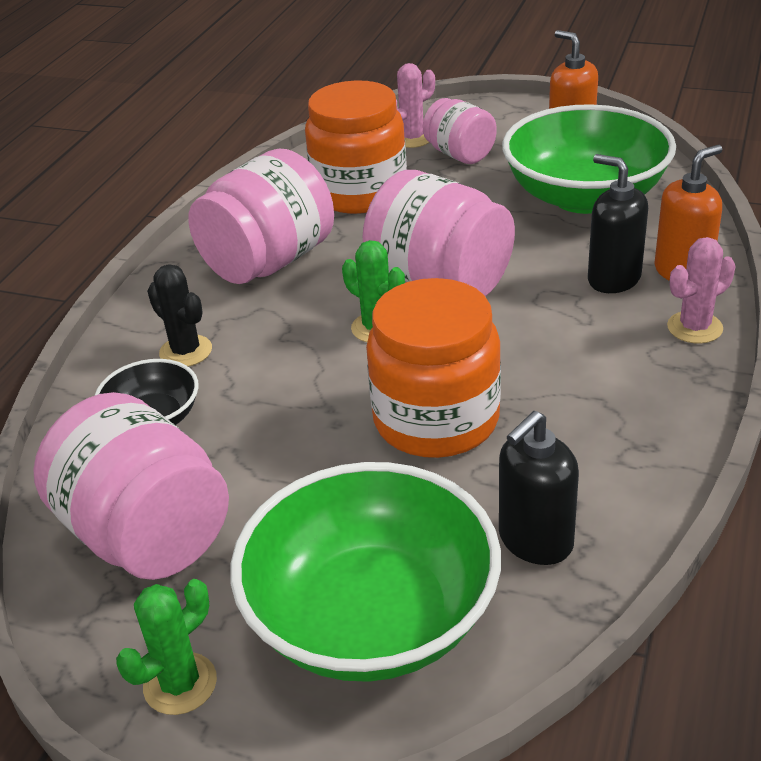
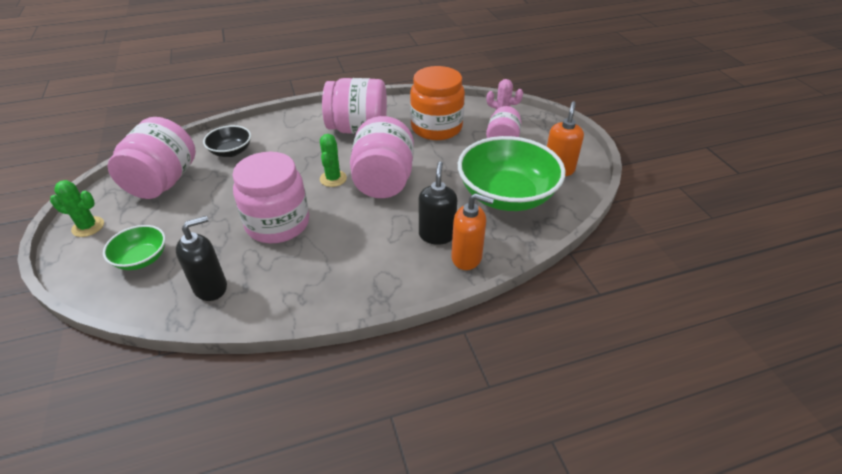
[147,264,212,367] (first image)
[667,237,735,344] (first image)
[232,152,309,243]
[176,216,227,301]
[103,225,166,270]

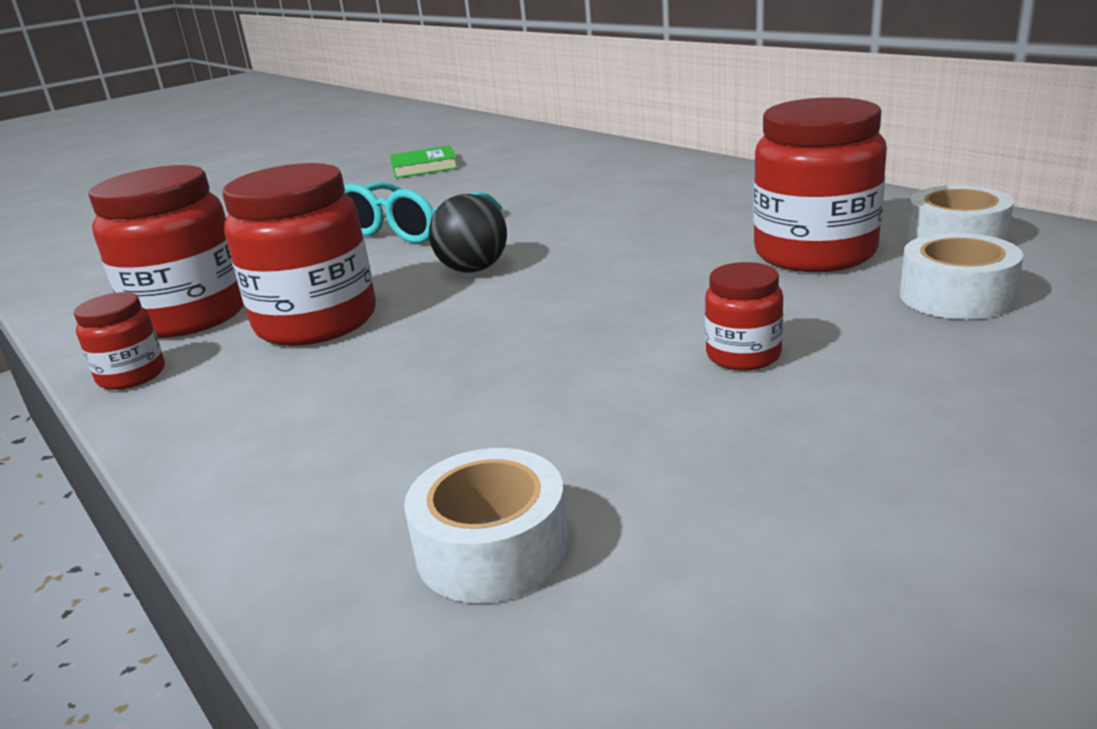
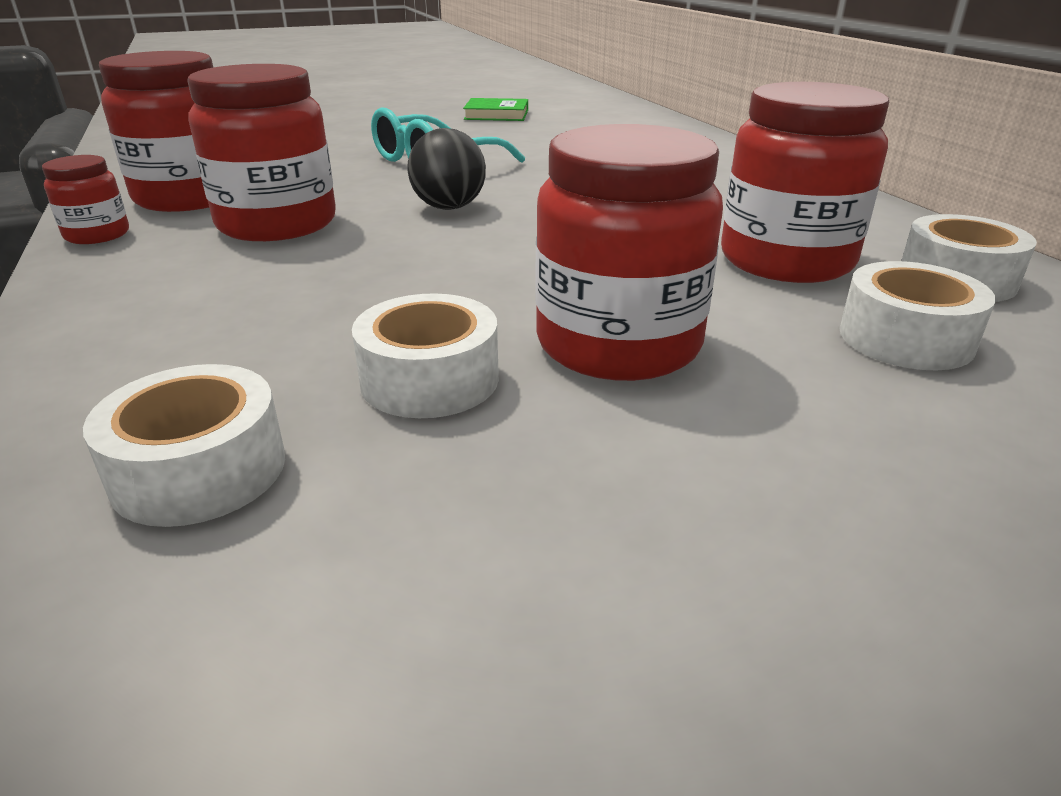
[352,293,499,418]
[535,124,723,381]

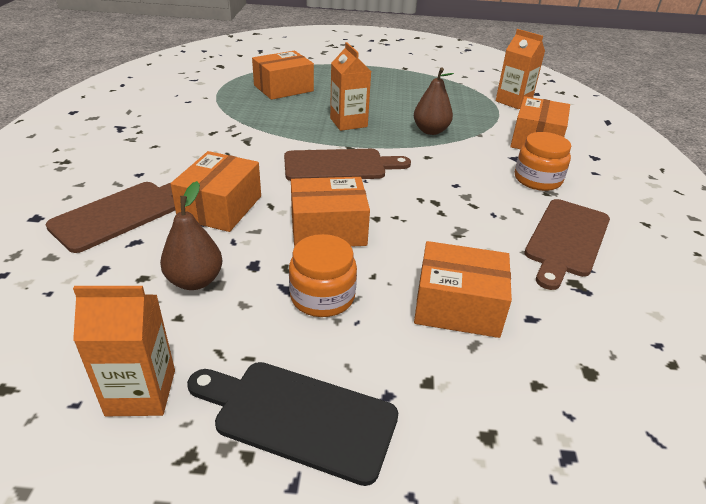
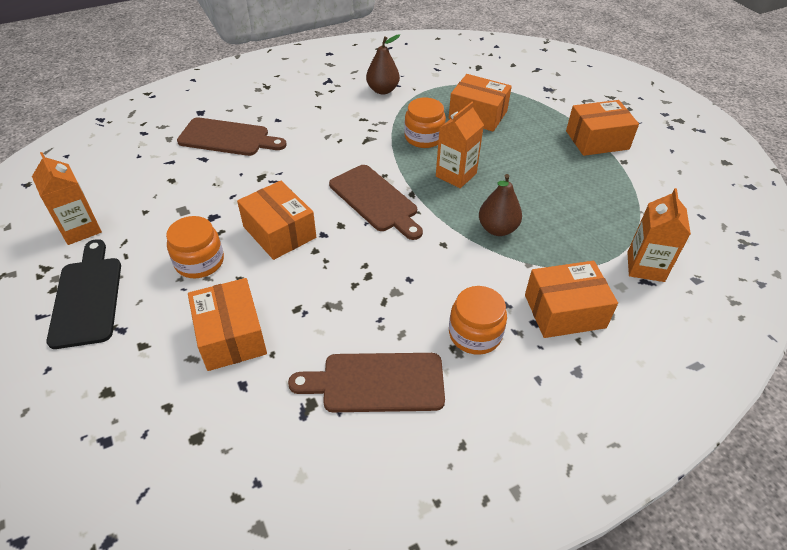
[404,98,446,148]
[366,34,400,94]
[566,100,639,156]

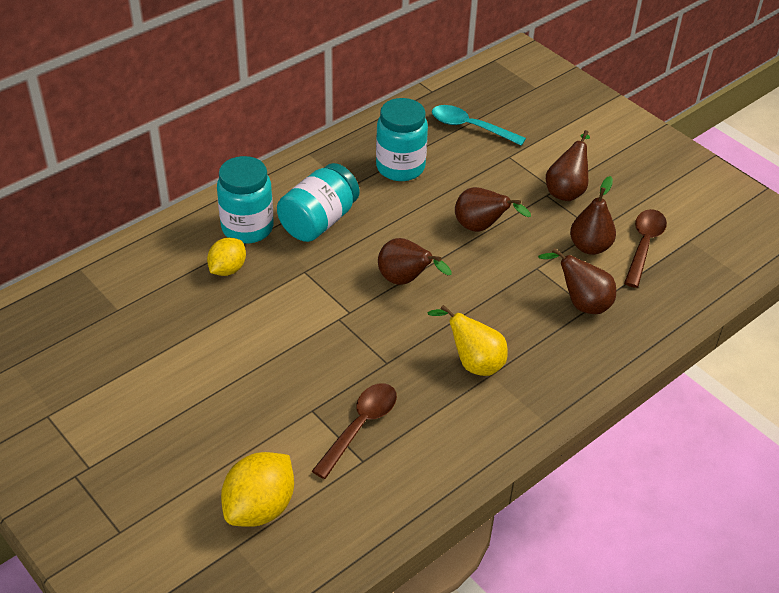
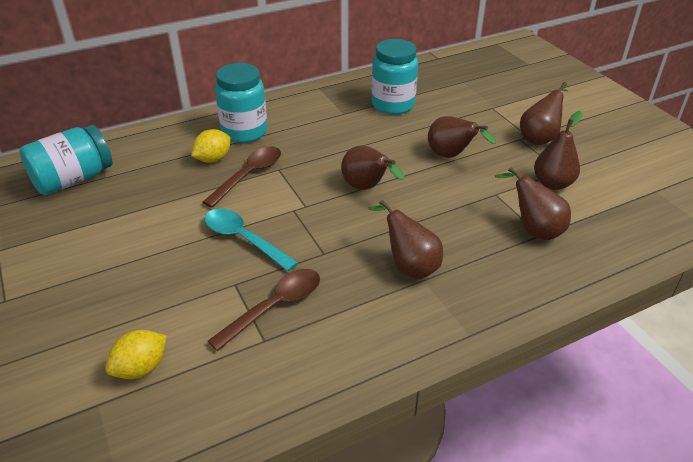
[19,125,112,195]
[204,209,298,271]
[203,146,281,207]
[368,200,443,279]
[105,330,167,379]

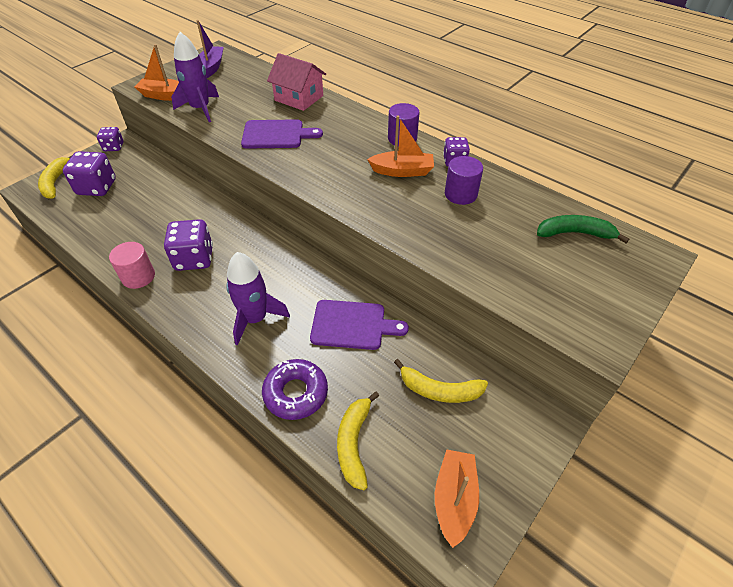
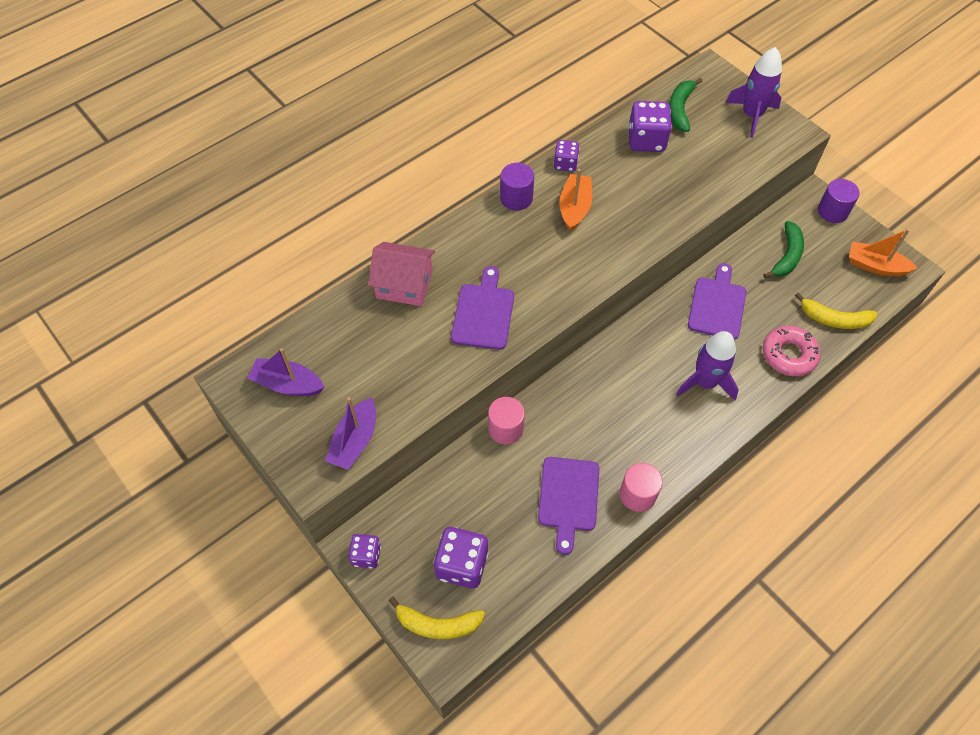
[488,397,525,445]
[538,457,599,555]
[628,101,672,152]
[725,47,782,138]
[818,179,860,223]
[325,397,376,470]
[762,326,821,376]
[763,221,804,278]
[368,242,435,306]

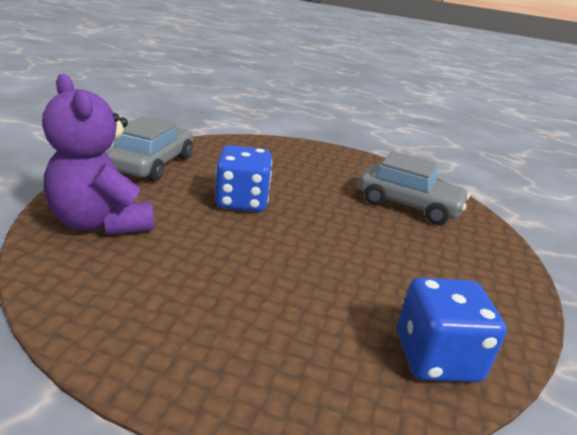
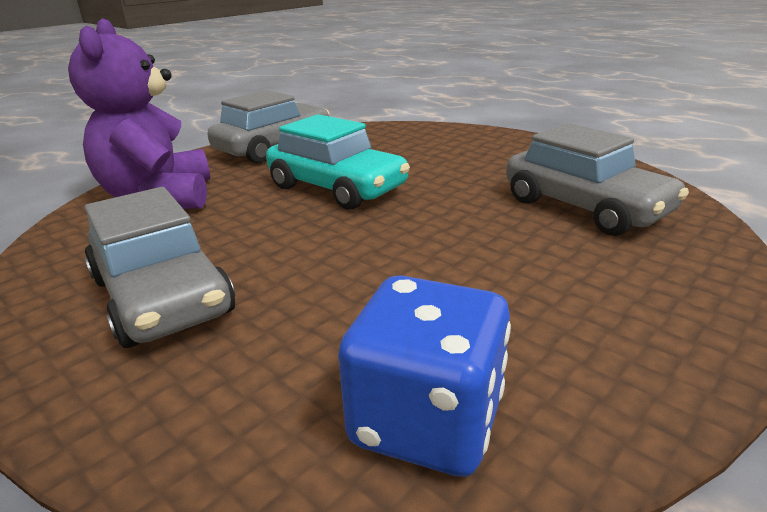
[84,187,235,348]
[266,114,410,210]

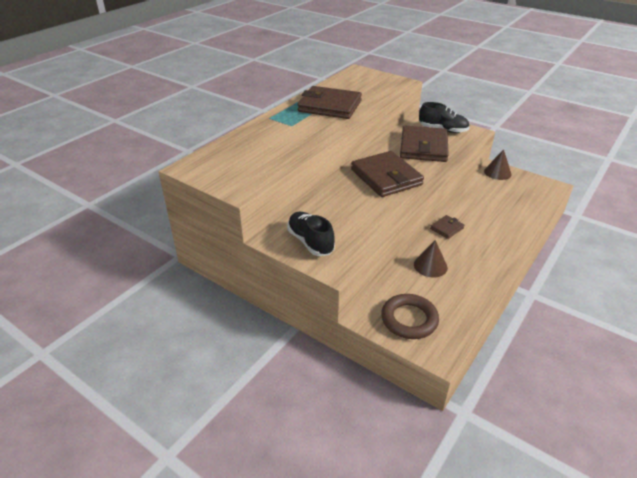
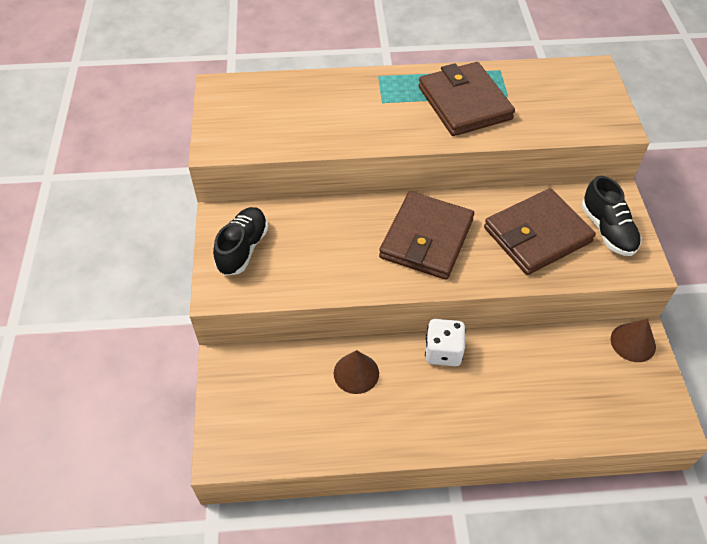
[381,294,439,339] (first image)
[425,319,466,366]

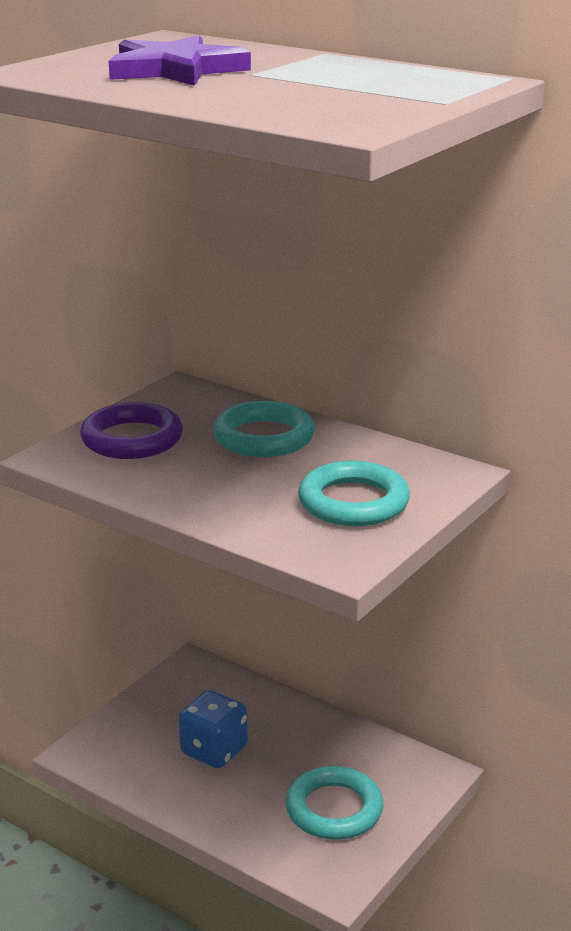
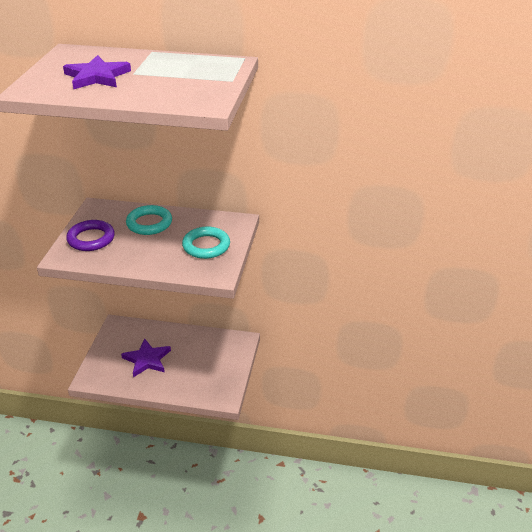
[286,766,383,840] (first image)
[121,338,171,377]

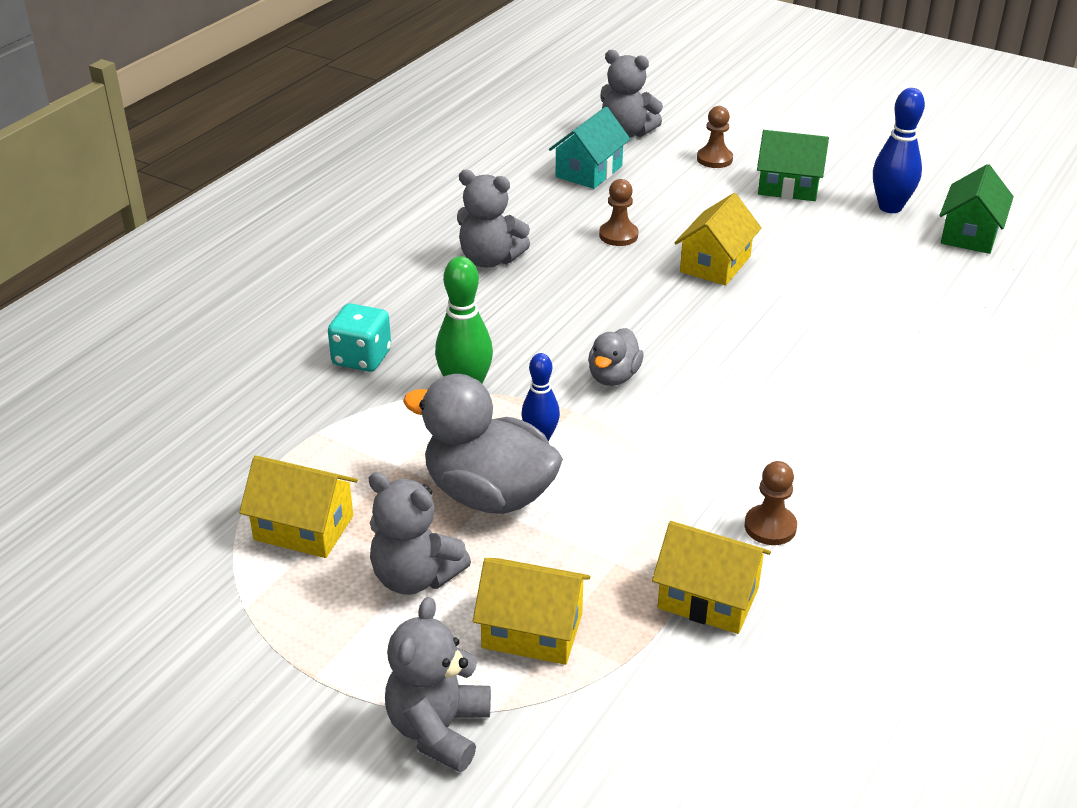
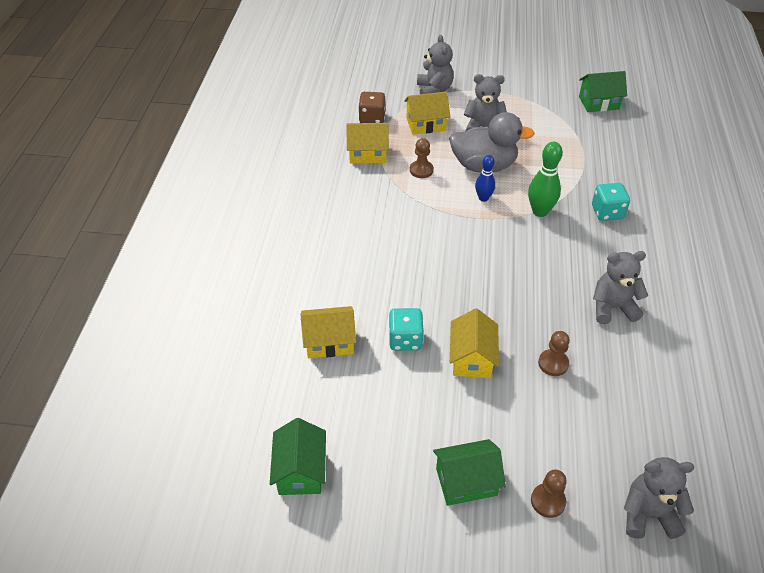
[549,107,630,189] (first image)
[588,328,644,386] (first image)
[873,88,925,213] (first image)
[358,92,386,123]
[389,308,424,351]
[579,71,627,112]
[300,306,356,358]
[410,138,434,178]

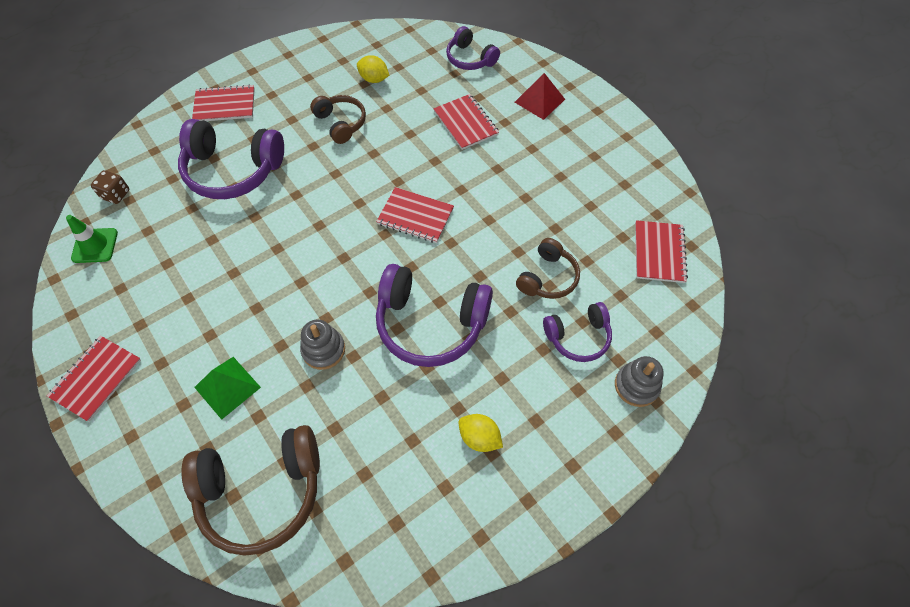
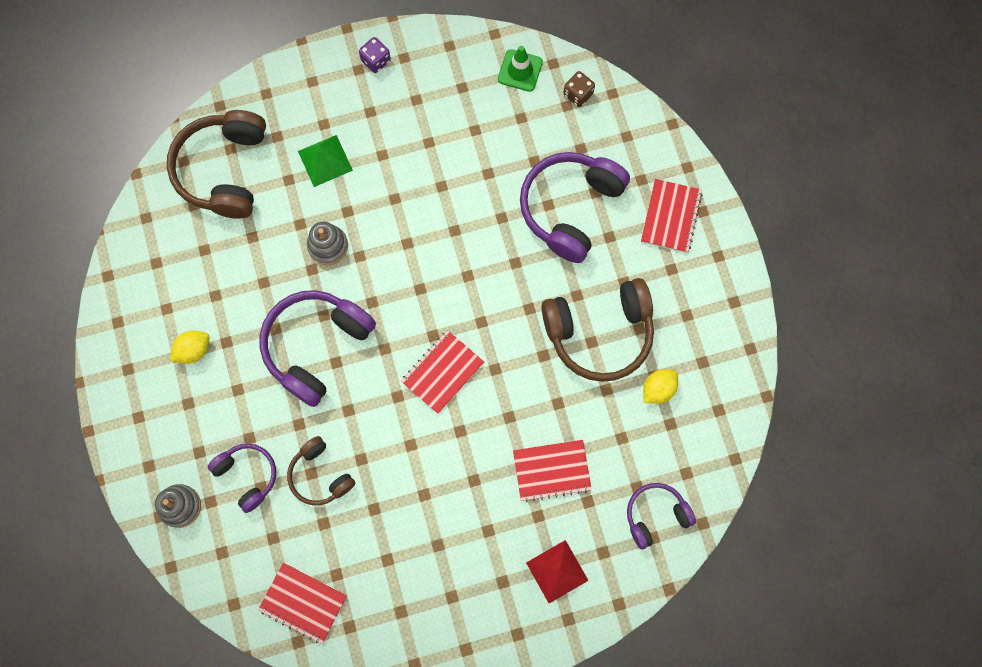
[359,37,391,73]
[208,444,276,513]
[541,278,654,382]

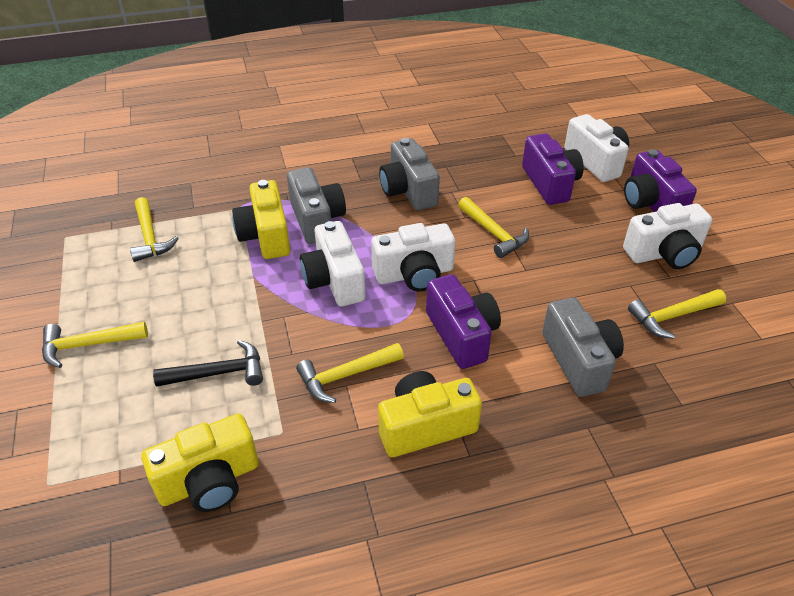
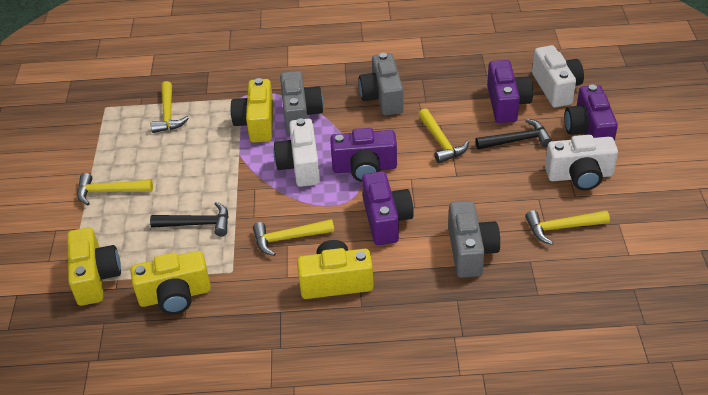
[67,227,121,306]
[475,119,552,150]
[330,128,397,182]

